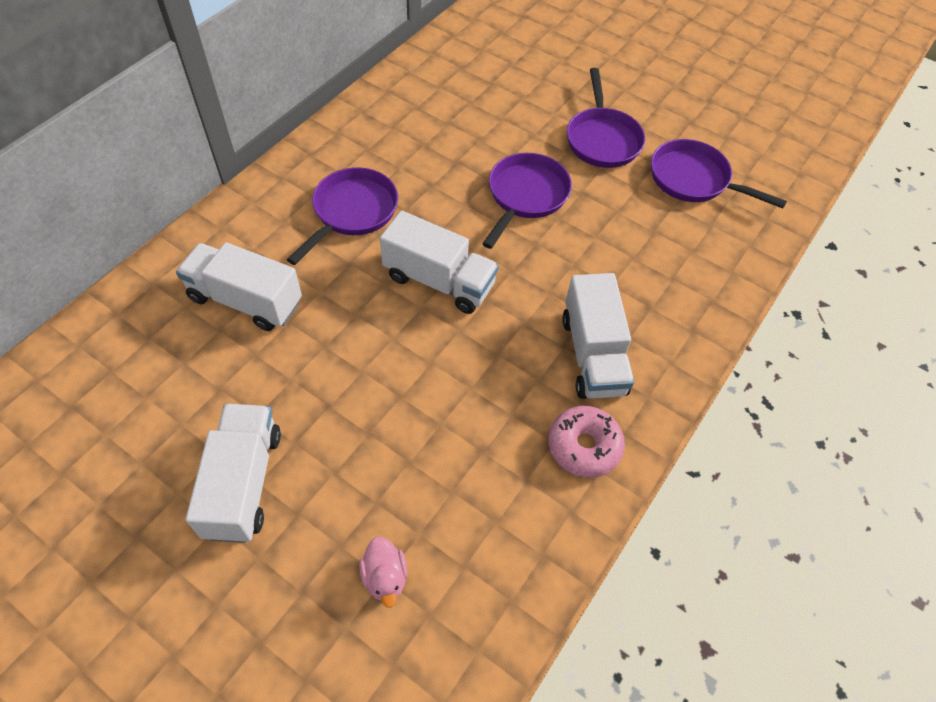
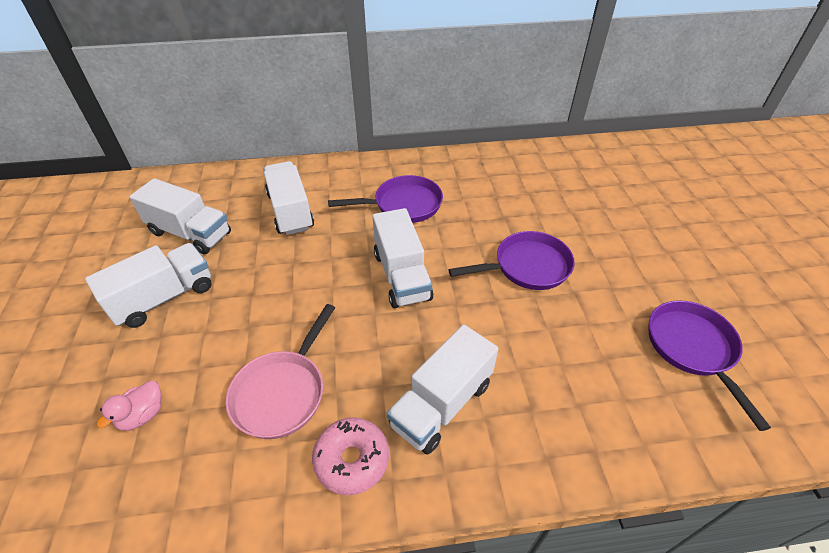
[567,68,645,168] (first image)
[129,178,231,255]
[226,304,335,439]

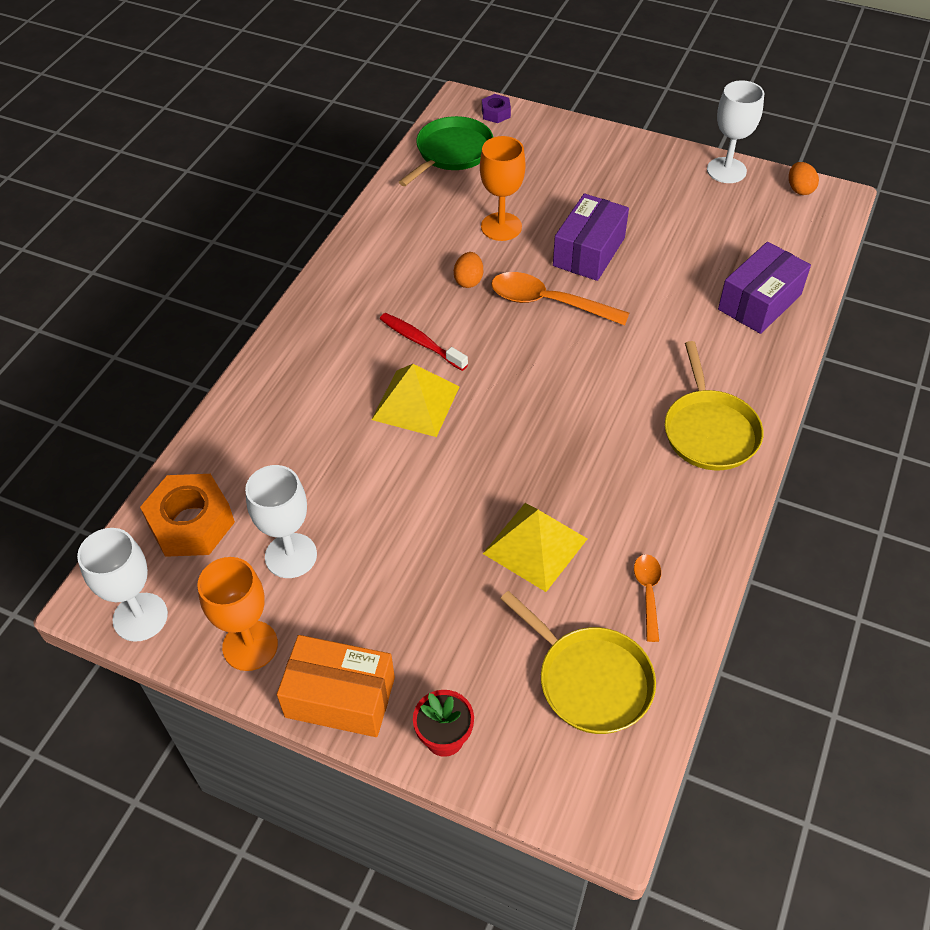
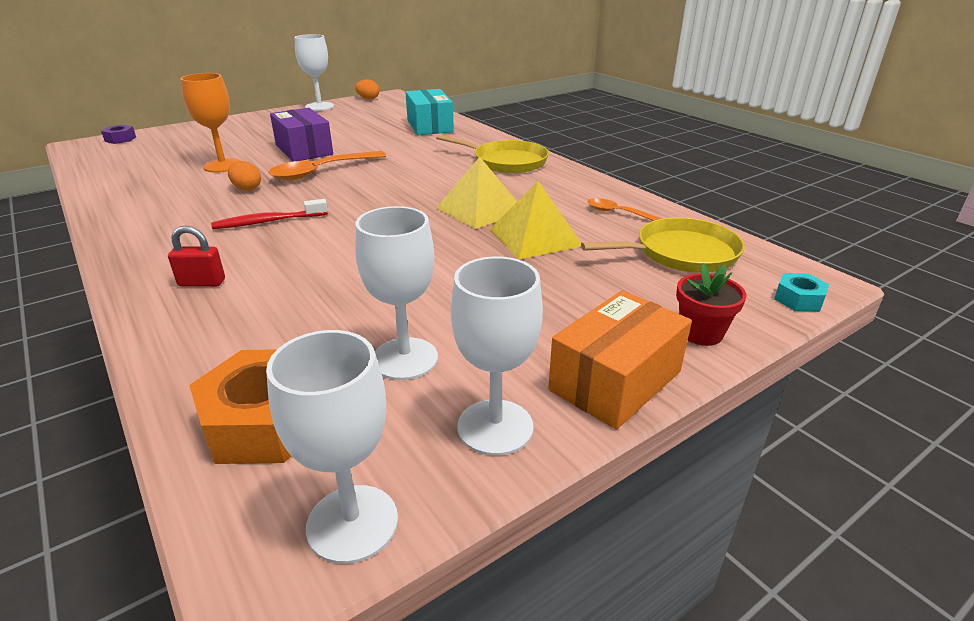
[399,116,493,186] (first image)
[168,226,225,287]
[774,273,829,312]
[436,157,517,229]
[451,257,543,456]
[405,89,454,135]

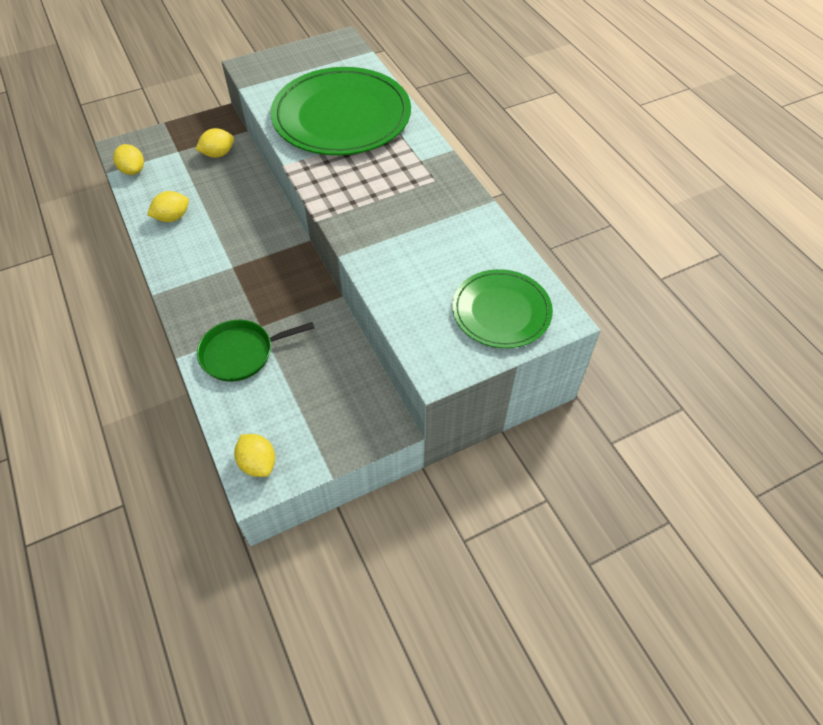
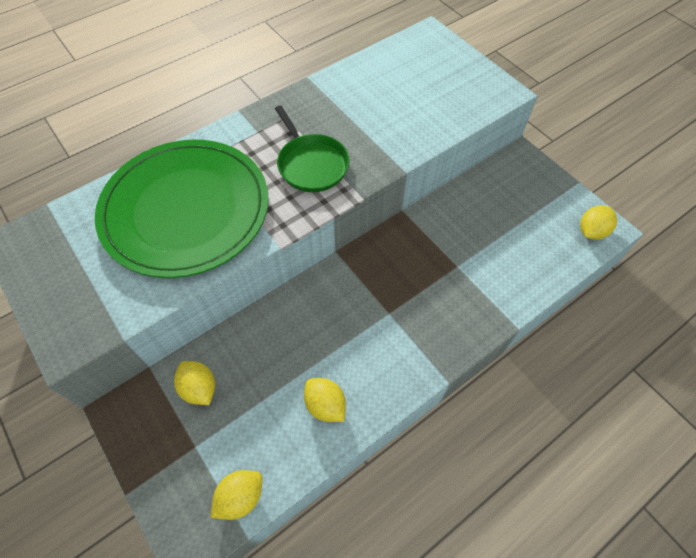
[452,269,553,348] (first image)
[275,105,350,192]

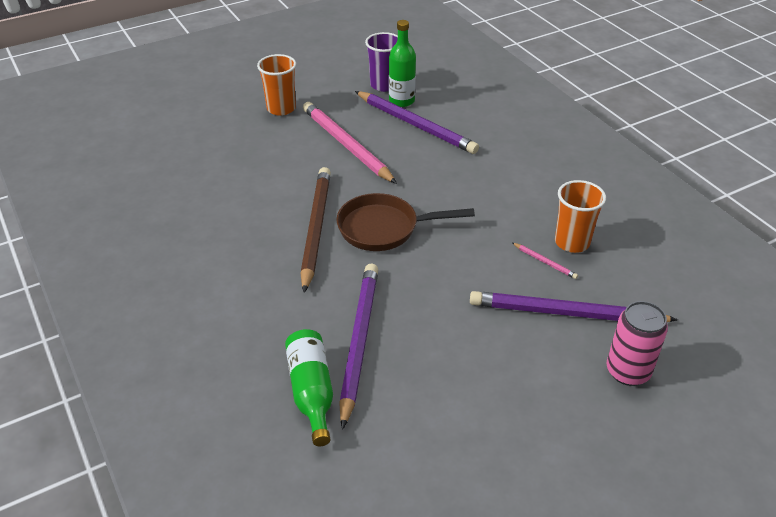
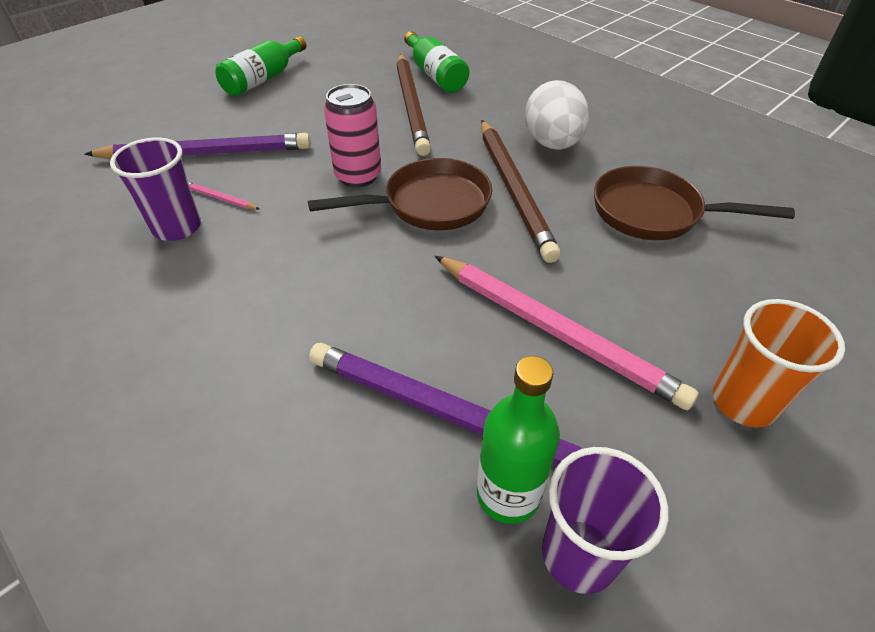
[215,36,306,96]
[525,80,590,150]
[594,166,795,240]
[324,84,381,187]
[396,54,431,156]
[110,137,201,241]

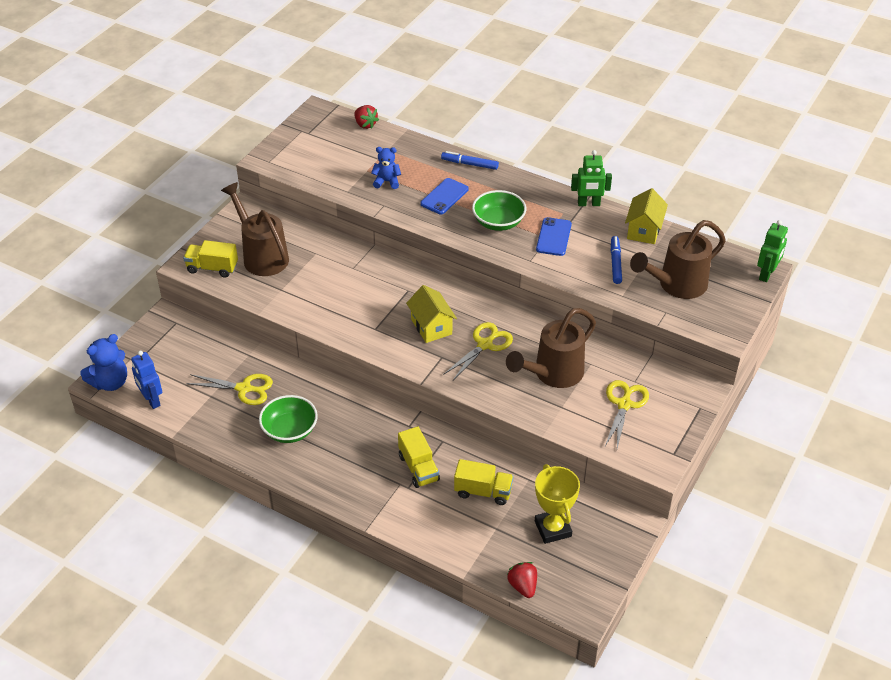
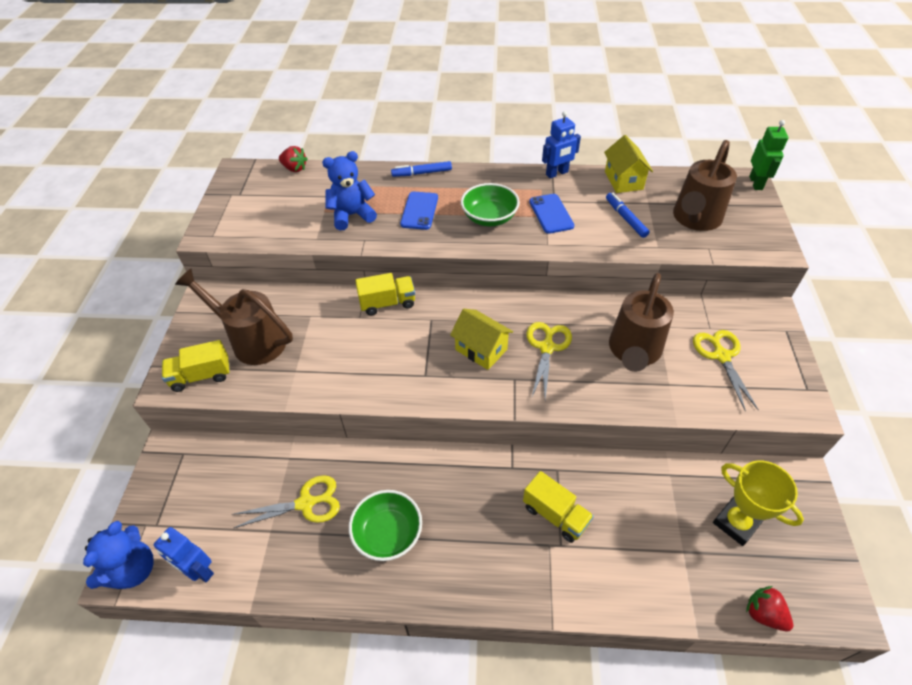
[355,273,415,315]
[542,111,581,178]
[322,151,377,230]

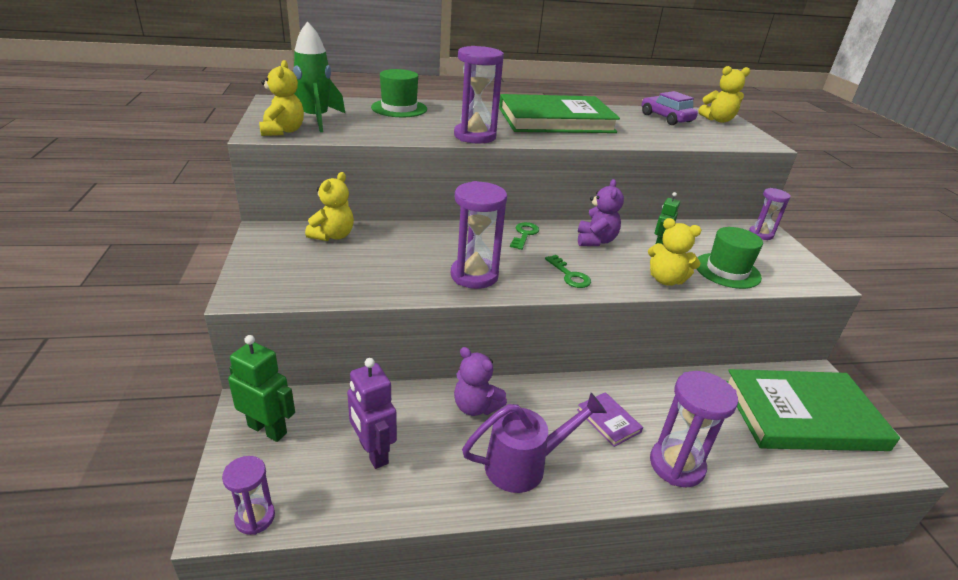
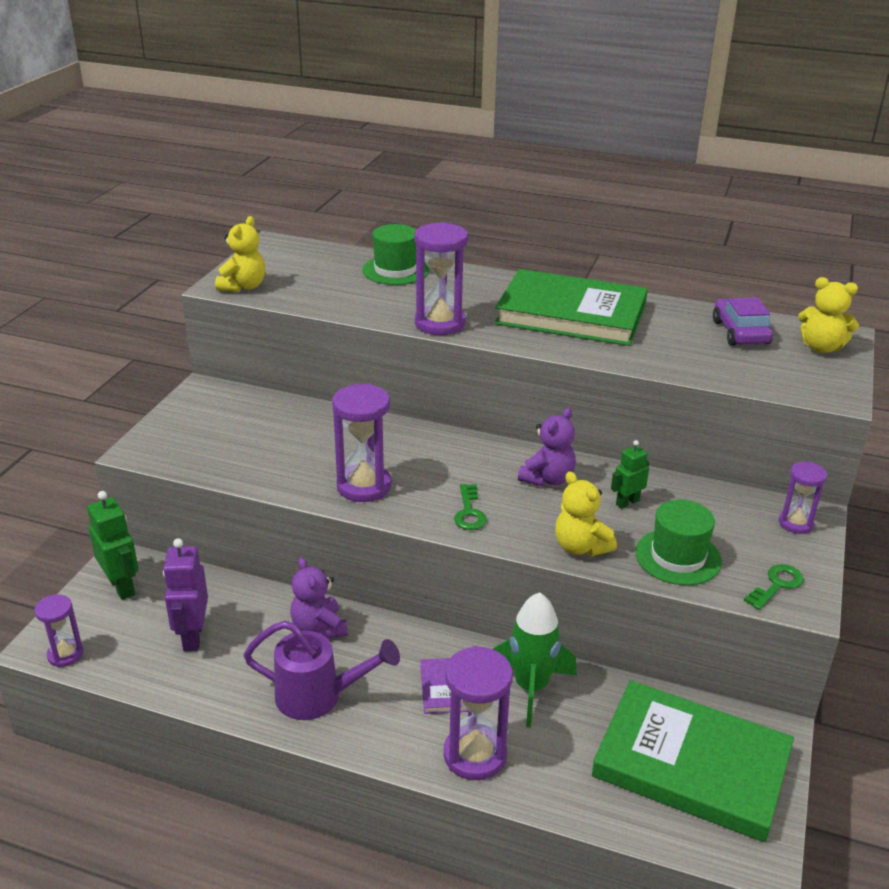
[305,172,354,241] (first image)
[493,592,577,728]
[744,564,804,610]

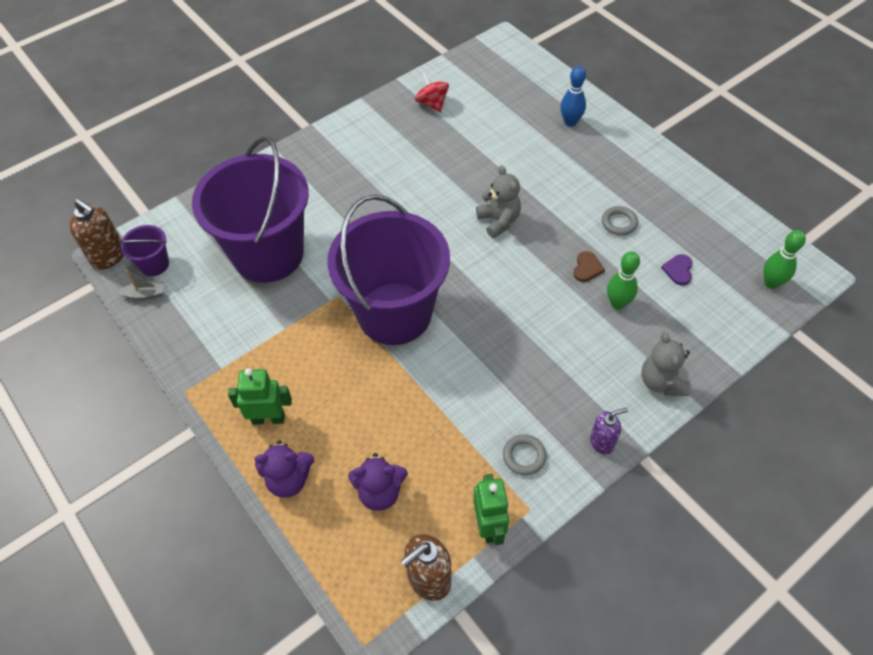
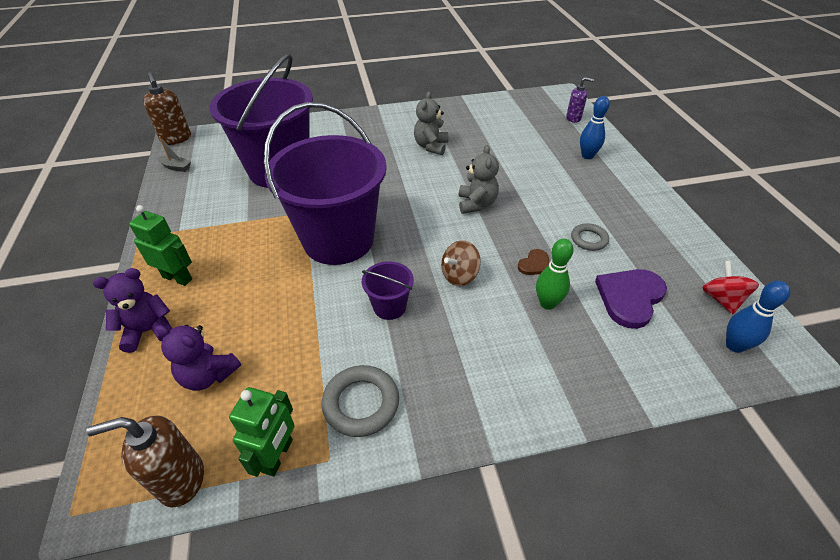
[441,240,481,286]
[362,261,414,320]
[702,261,759,314]
[566,77,594,123]
[414,92,448,155]
[726,281,790,353]
[93,268,172,353]
[322,365,399,437]
[595,269,667,329]

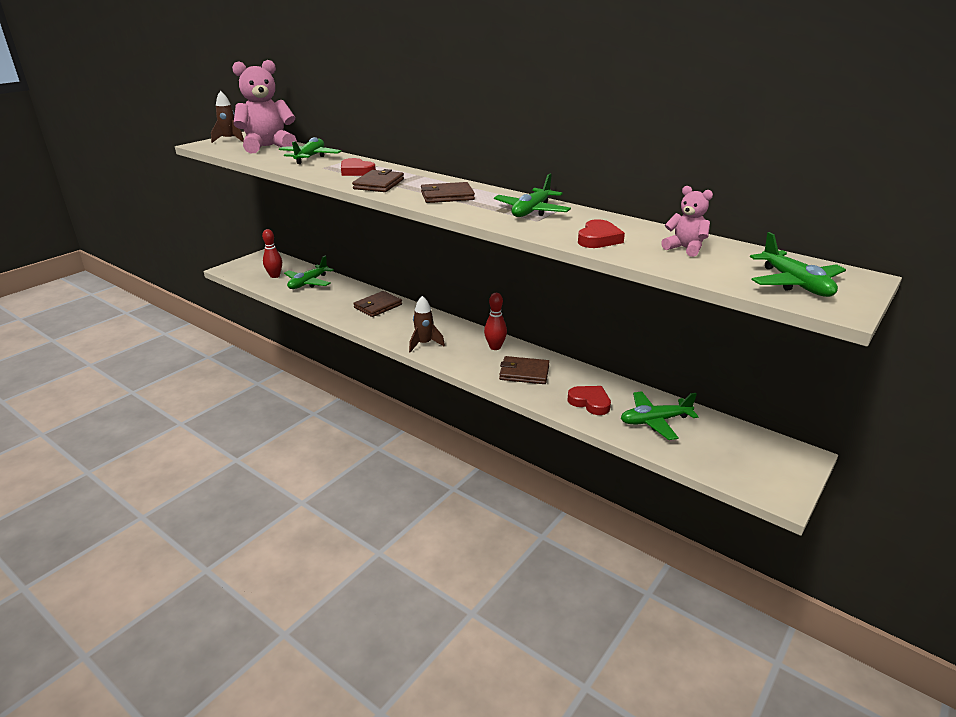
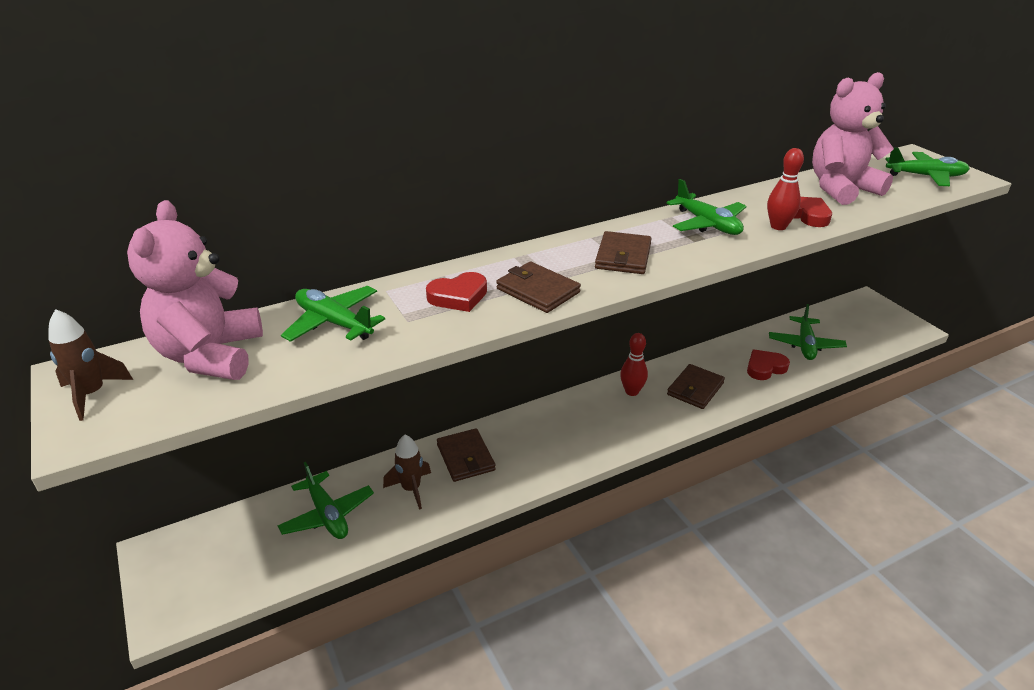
[767,148,804,230]
[383,435,431,510]
[812,72,894,205]

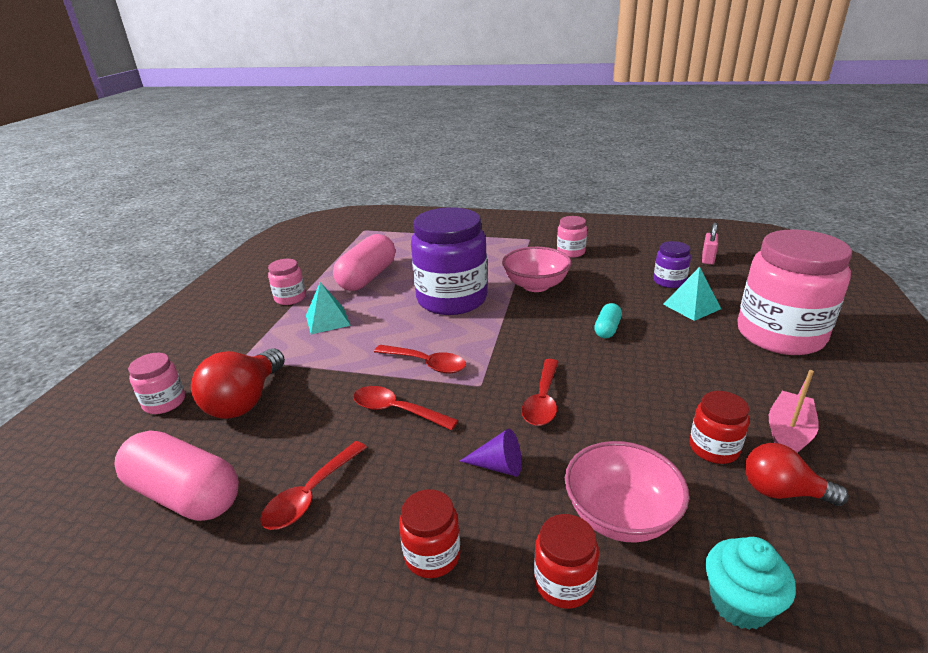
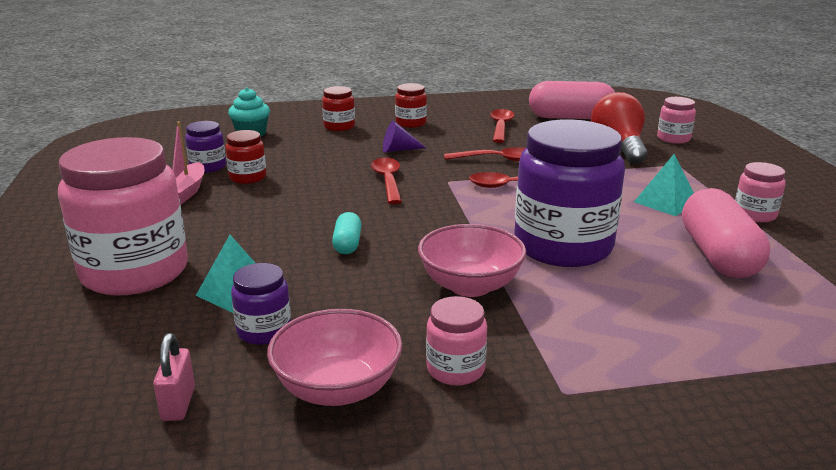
[267,309,402,406]
[185,121,226,173]

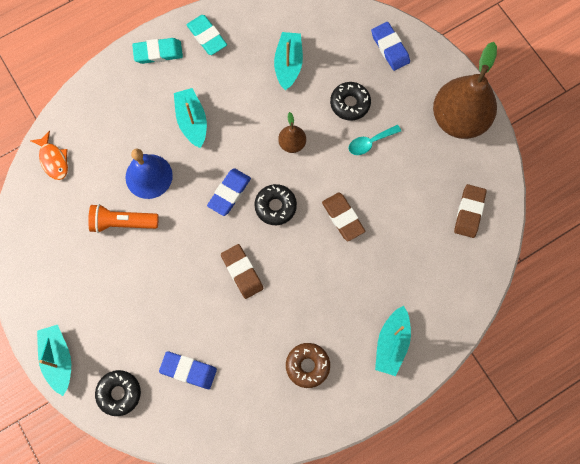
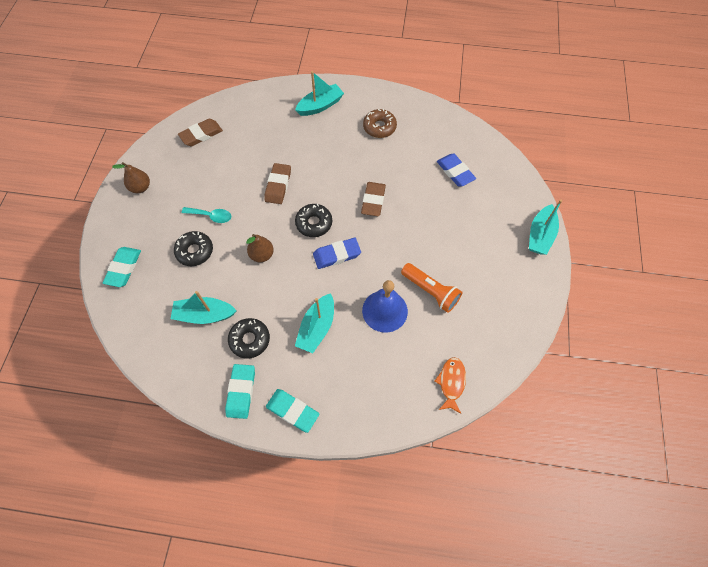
[228,318,270,359]
[103,247,141,287]
[171,291,237,324]
[112,162,150,193]

